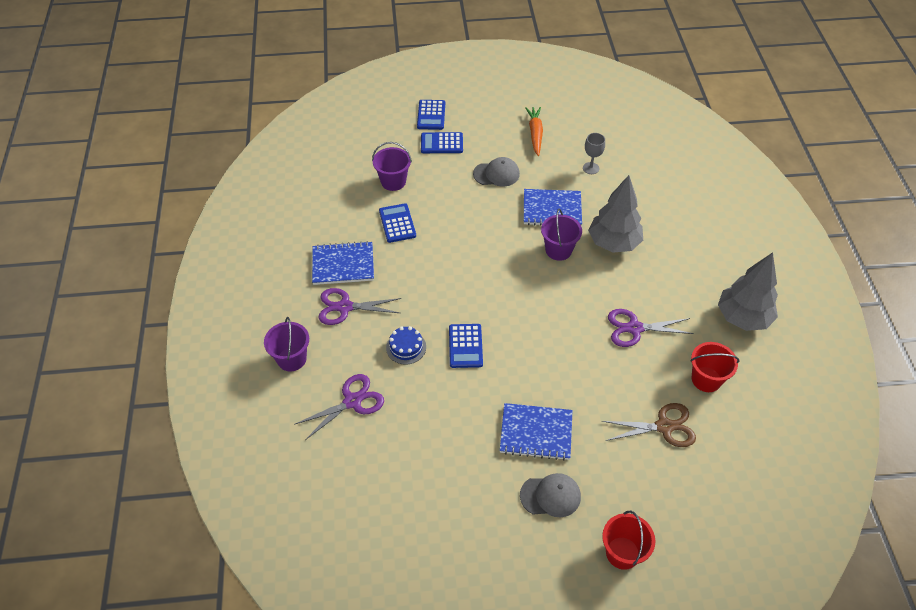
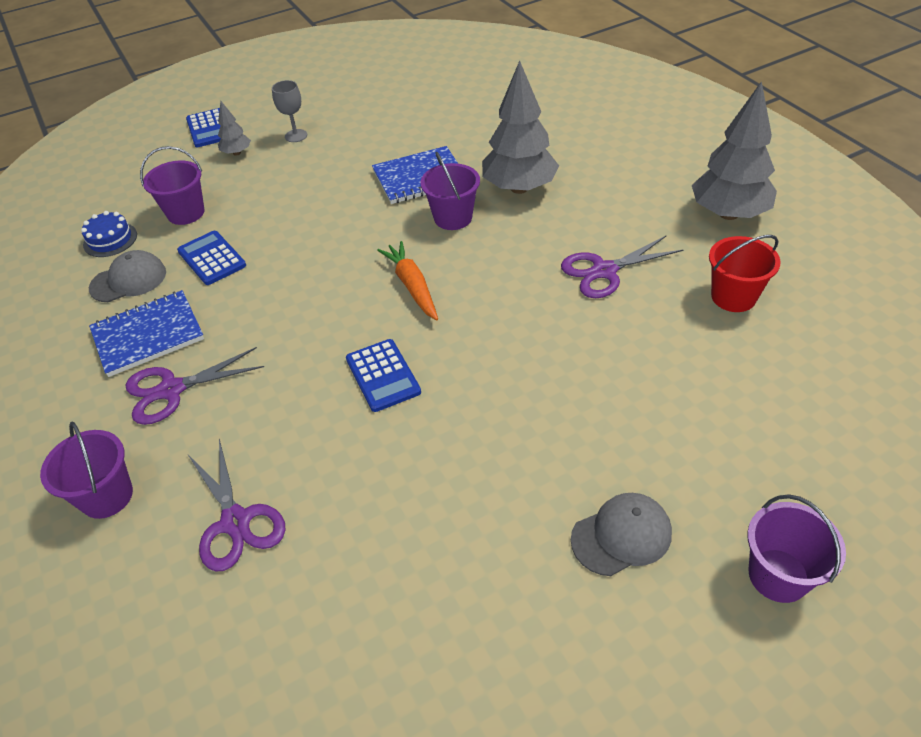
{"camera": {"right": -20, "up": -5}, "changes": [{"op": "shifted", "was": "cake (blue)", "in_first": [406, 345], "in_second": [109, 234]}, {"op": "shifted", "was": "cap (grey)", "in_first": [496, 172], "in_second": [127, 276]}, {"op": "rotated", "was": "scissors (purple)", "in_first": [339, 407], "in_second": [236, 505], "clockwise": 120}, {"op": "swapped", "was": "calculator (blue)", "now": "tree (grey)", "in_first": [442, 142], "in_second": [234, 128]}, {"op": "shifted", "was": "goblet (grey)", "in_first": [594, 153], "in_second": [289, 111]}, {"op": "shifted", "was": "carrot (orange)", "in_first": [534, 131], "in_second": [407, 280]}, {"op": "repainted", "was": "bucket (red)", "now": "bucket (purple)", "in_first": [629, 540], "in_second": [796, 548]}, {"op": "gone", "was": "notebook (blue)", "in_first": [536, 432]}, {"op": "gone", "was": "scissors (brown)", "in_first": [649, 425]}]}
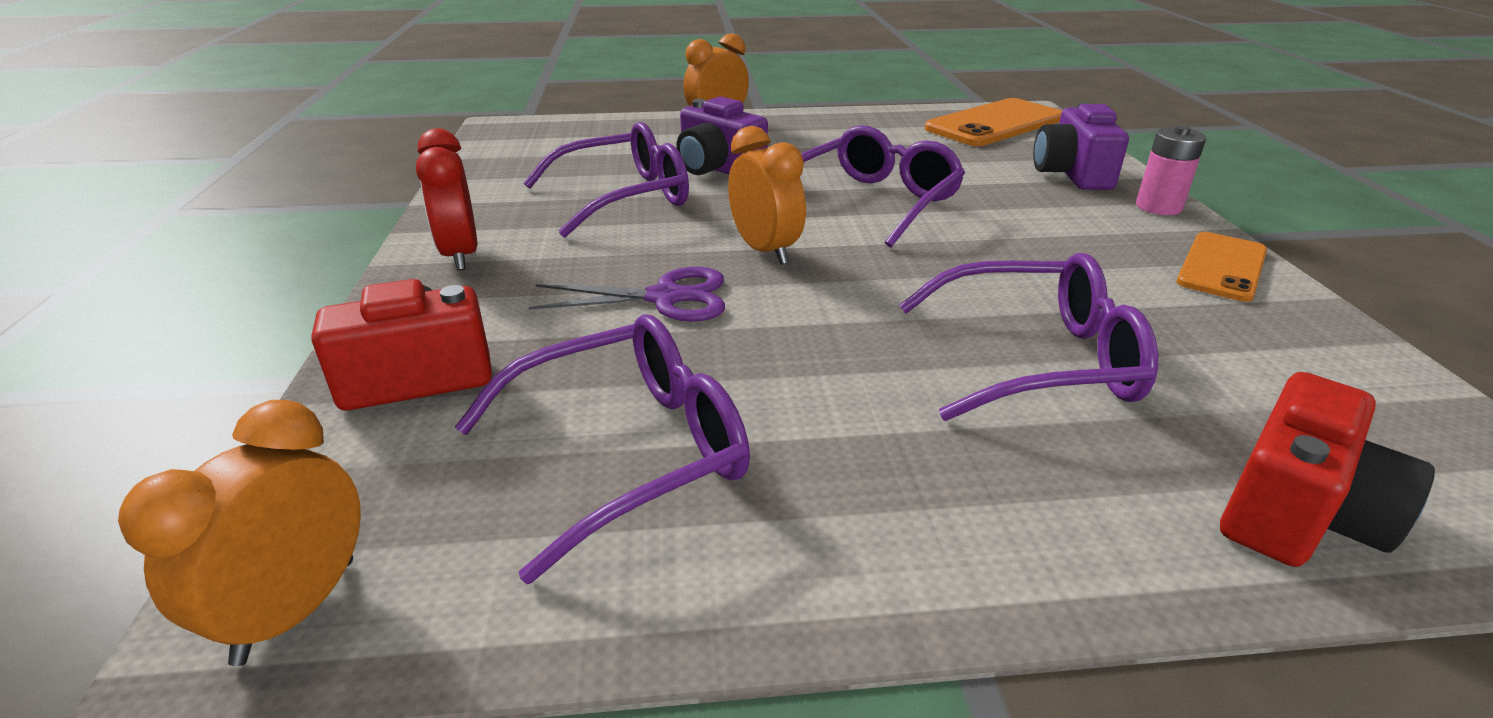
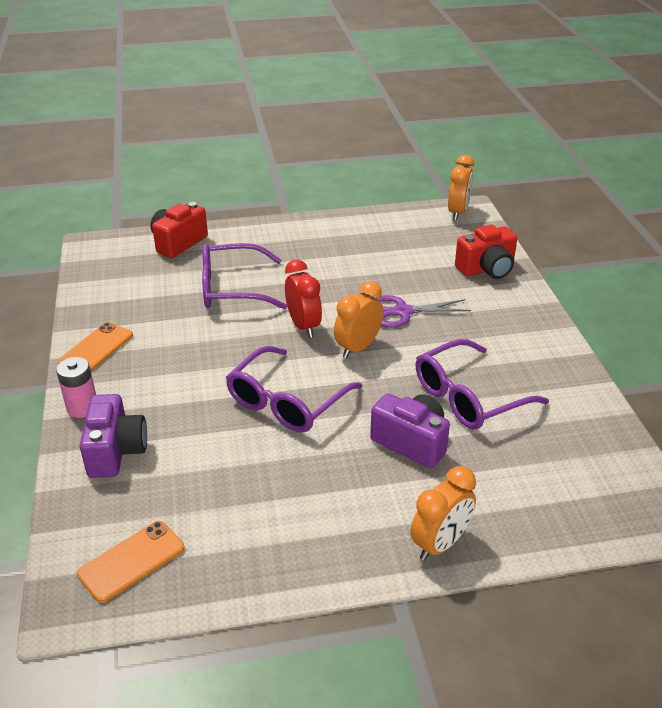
{"camera": {"right": 175, "up": 5}, "changes": [{"op": "scaled", "was": "phone (orange)", "in_first": [993, 122], "in_second": [130, 562], "ratio": 0.63}, {"op": "shifted", "was": "clock (red)", "in_first": [446, 199], "in_second": [303, 298]}, {"op": "rotated", "was": "clock (orange)", "in_first": [767, 195], "in_second": [358, 319], "clockwise": 75}, {"op": "gone", "was": "glasses (purple)", "in_first": [602, 449]}]}
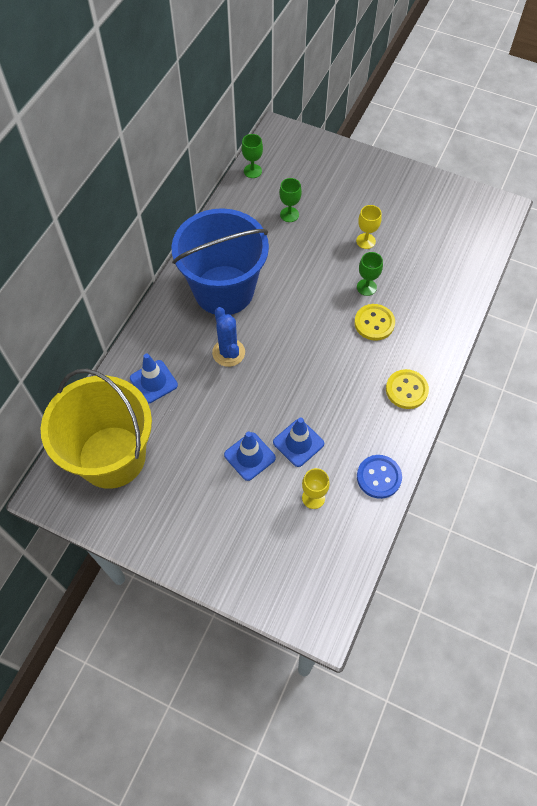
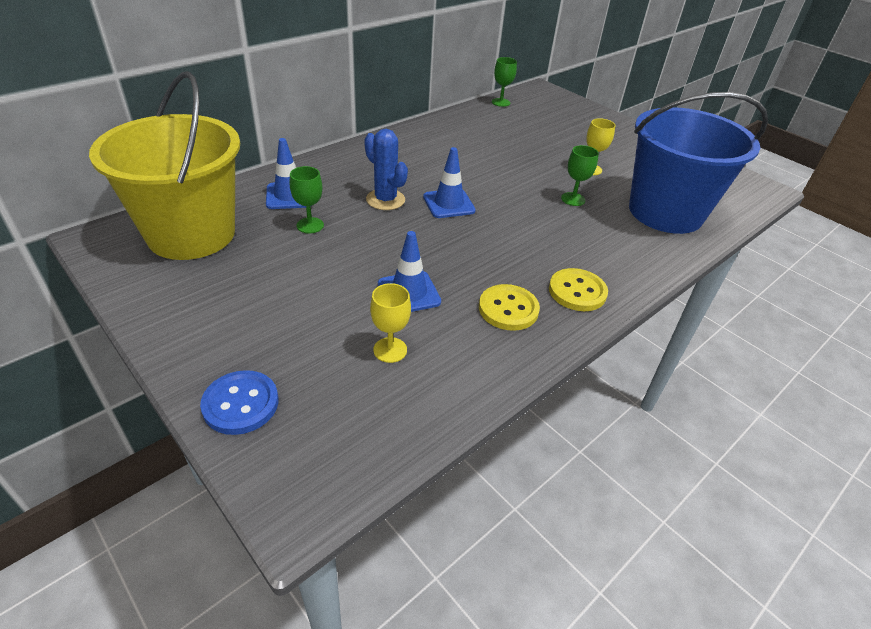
{"camera": {"right": 20, "up": -20}, "changes": [{"op": "shifted", "was": "button (blue)", "in_first": [379, 477], "in_second": [239, 402]}, {"op": "shifted", "was": "goblet (green)", "in_first": [290, 200], "in_second": [307, 200]}, {"op": "rotated", "was": "cactus (blue)", "in_first": [228, 337], "in_second": [386, 169], "clockwise": -45}, {"op": "shifted", "was": "traffic cone (blue)", "in_first": [250, 456], "in_second": [449, 182]}, {"op": "shifted", "was": "button (yellow)", "in_first": [374, 322], "in_second": [509, 307]}, {"op": "shifted", "was": "bucket (blue)", "in_first": [220, 261], "in_second": [698, 163]}]}
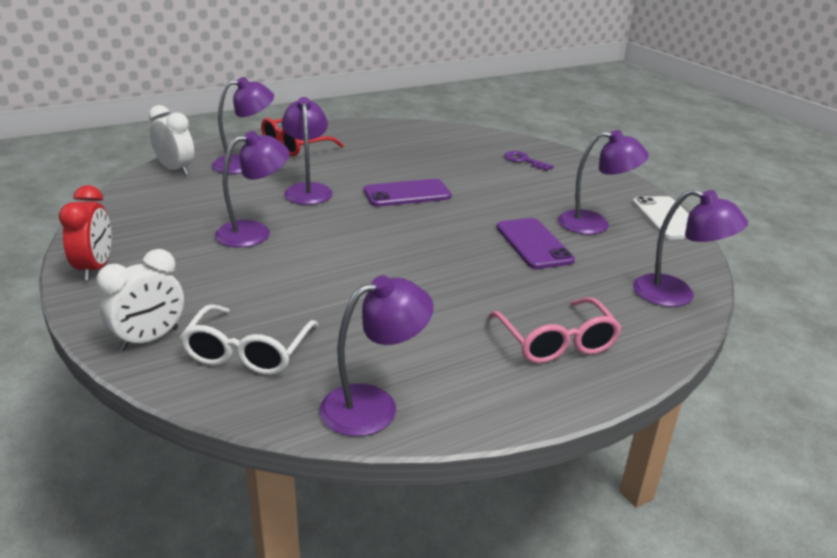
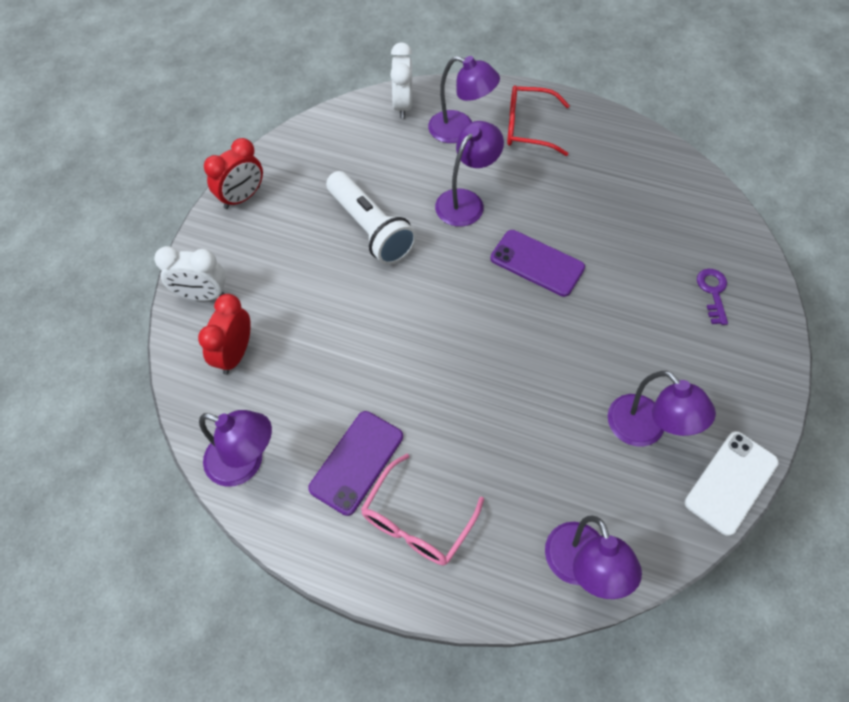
{"camera": {"right": 50, "up": 30}, "changes": [{"op": "swapped", "was": "glasses (white)", "now": "clock (red)", "in_first": [249, 339], "in_second": [224, 334]}, {"op": "shifted", "was": "phone (purple)", "in_first": [535, 243], "in_second": [355, 463]}, {"op": "swapped", "was": "lamp (purple)", "now": "flashlight (white)", "in_first": [252, 189], "in_second": [371, 218]}]}
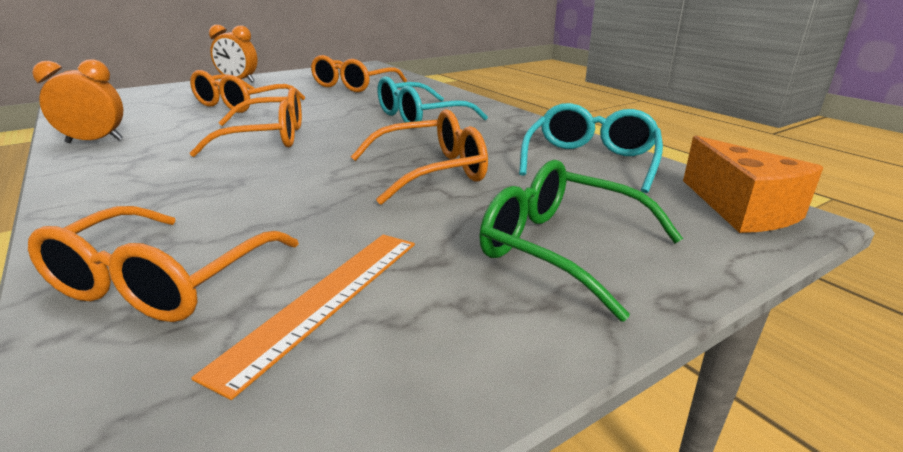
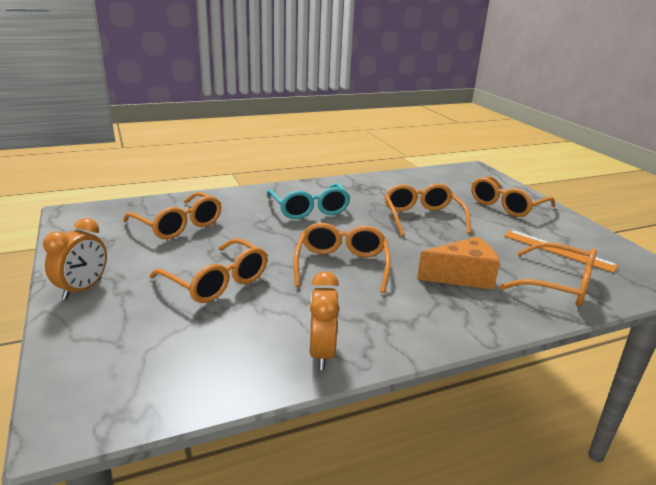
{"camera": {"right": -80, "up": 0}, "changes": [{"op": "shifted", "was": "cheese (orange)", "in_first": [753, 184], "in_second": [458, 263]}, {"op": "repainted", "was": "glasses (green)", "now": "glasses (orange)", "in_first": [581, 241], "in_second": [513, 196]}, {"op": "gone", "was": "glasses (turquoise)", "in_first": [591, 148]}]}
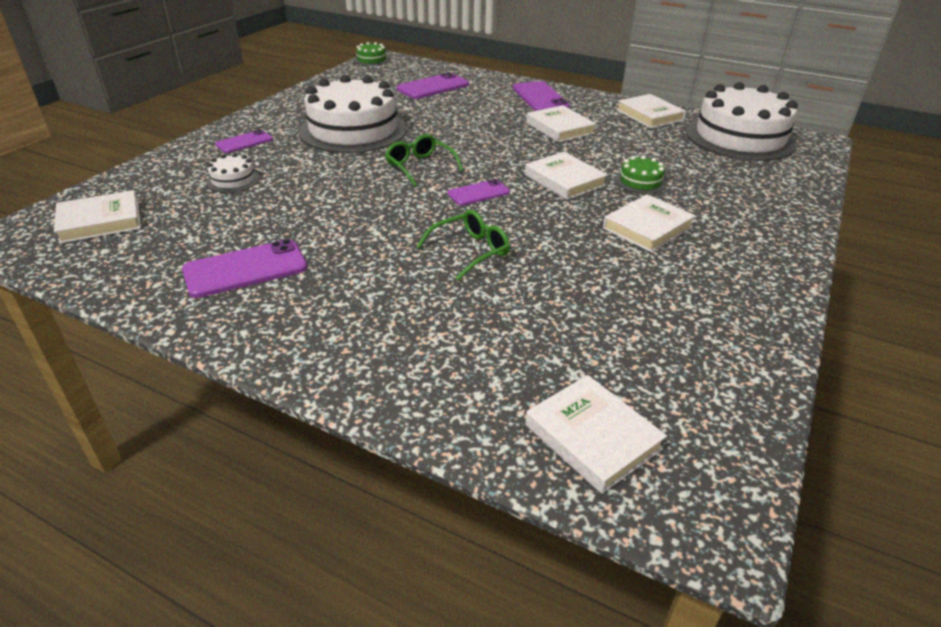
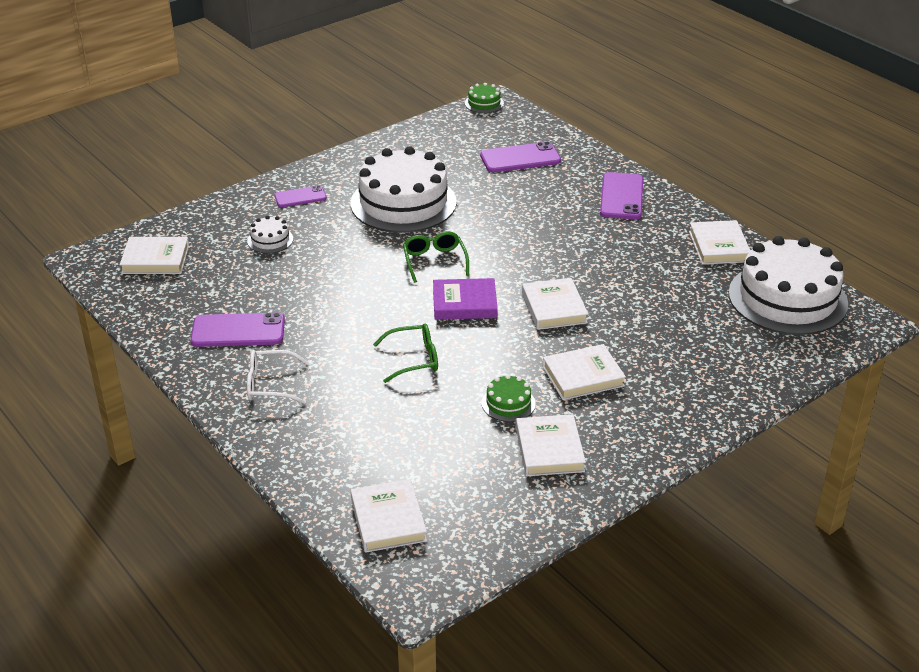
{"camera": {"right": 25, "up": 0}, "changes": [{"op": "new", "now": "glasses (white)", "in_second": [278, 377]}, {"op": "swapped", "was": "phone (purple)", "now": "book (purple)", "in_first": [479, 192], "in_second": [465, 299]}, {"op": "shifted", "was": "cake (green)", "in_first": [640, 174], "in_second": [509, 398]}, {"op": "shifted", "was": "book (white)", "in_first": [561, 123], "in_second": [551, 445]}]}
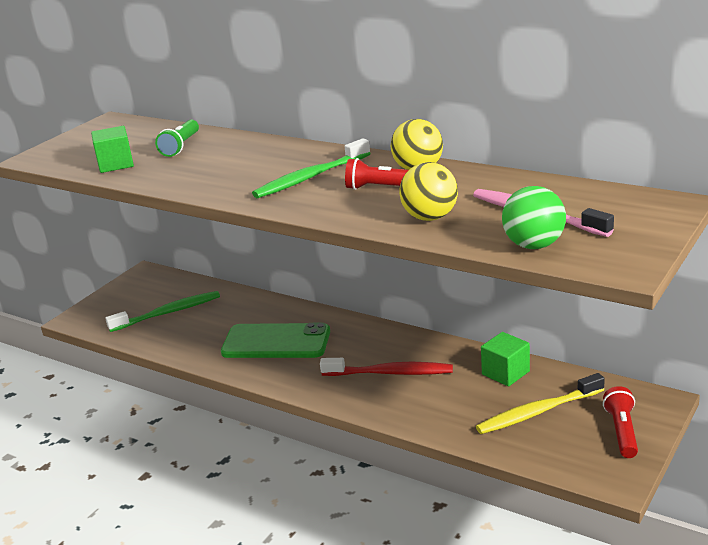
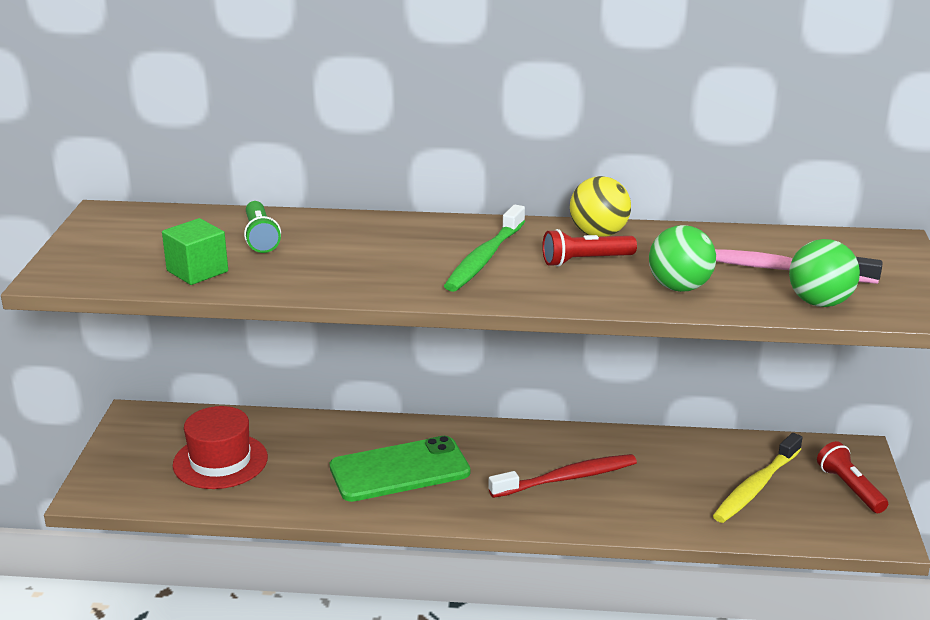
{"camera": {"right": -30, "up": 0}, "changes": [{"op": "swapped", "was": "toothbrush (green)", "now": "hat (red)", "in_first": [162, 311], "in_second": [220, 447]}, {"op": "repainted", "was": "ball (yellow)", "now": "ball (green)", "in_first": [428, 191], "in_second": [682, 258]}, {"op": "gone", "was": "cube (green)", "in_first": [505, 359]}]}
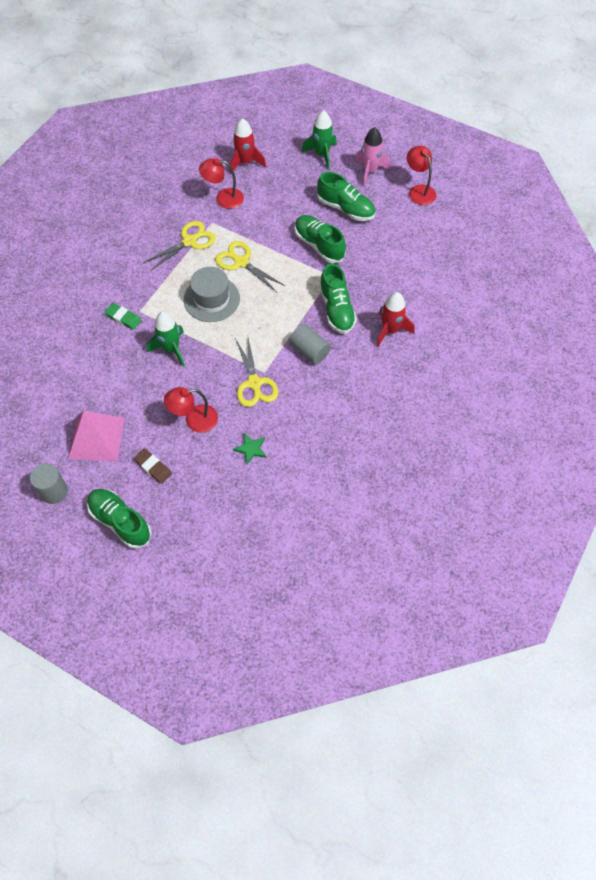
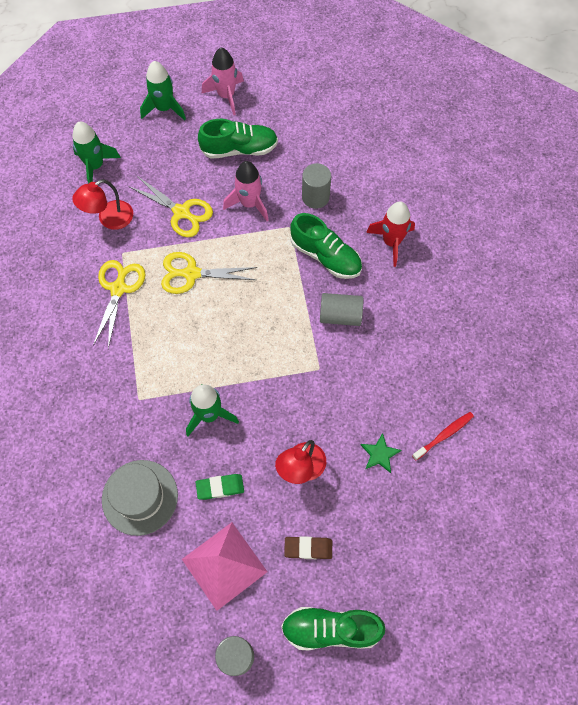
{"camera": {"right": -40, "up": 5}, "changes": [{"op": "repainted", "was": "rocket (red)", "now": "rocket (green)", "in_first": [248, 146], "in_second": [96, 153]}, {"op": "shifted", "was": "hat (grey)", "in_first": [212, 294], "in_second": [140, 498]}, {"op": "shifted", "was": "scissors (yellow)", "in_first": [257, 372], "in_second": [170, 206]}, {"op": "shifted", "was": "eraser (green)", "in_first": [123, 316], "in_second": [220, 487]}, {"op": "swapped", "was": "shoe (green)", "now": "rocket (pink)", "in_first": [320, 239], "in_second": [246, 191]}, {"op": "new", "now": "cylinder (grey)", "in_second": [316, 186]}, {"op": "new", "now": "toothbrush (red)", "in_second": [443, 436]}, {"op": "gone", "was": "lamp (red)", "in_first": [421, 175]}]}
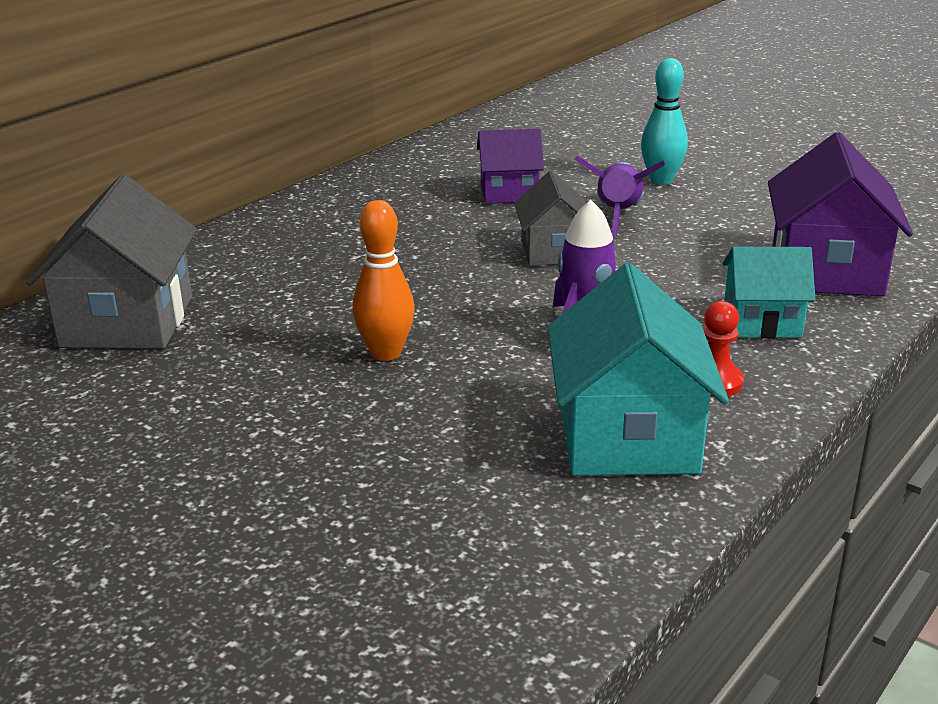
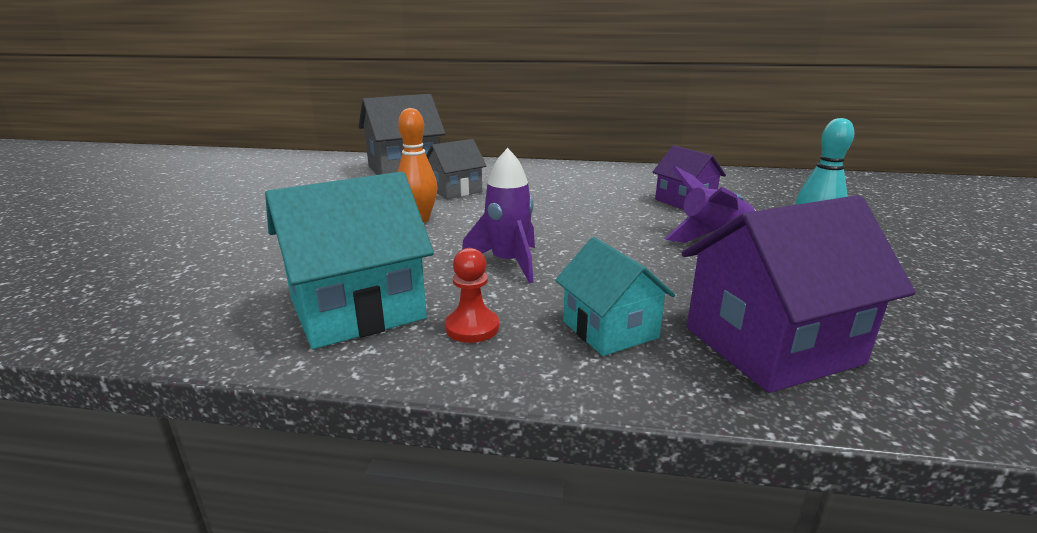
{"camera": {"right": 60, "up": -5}, "changes": [{"op": "shifted", "was": "house (grey)", "in_first": [550, 218], "in_second": [456, 169]}]}
